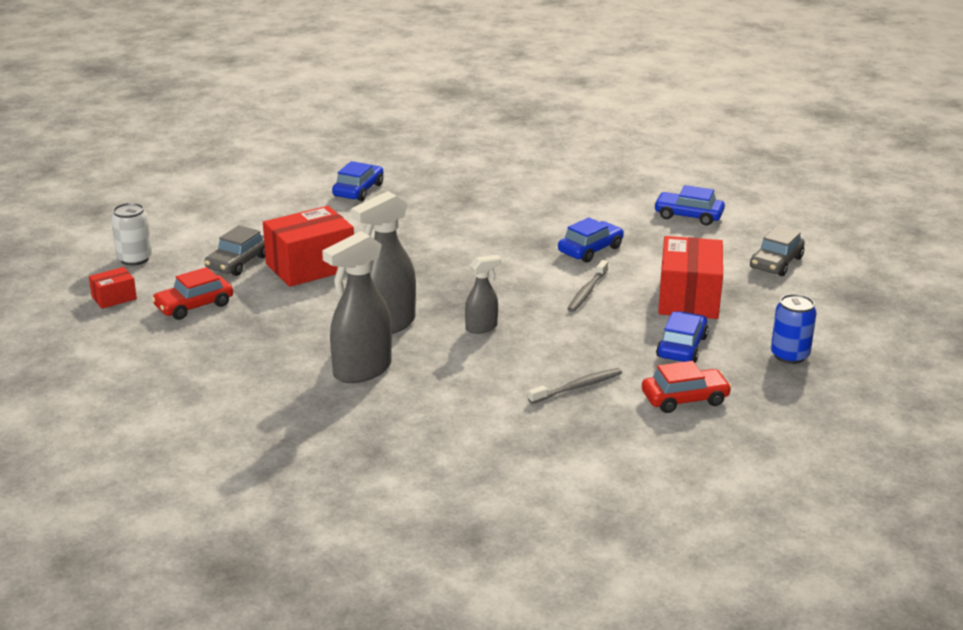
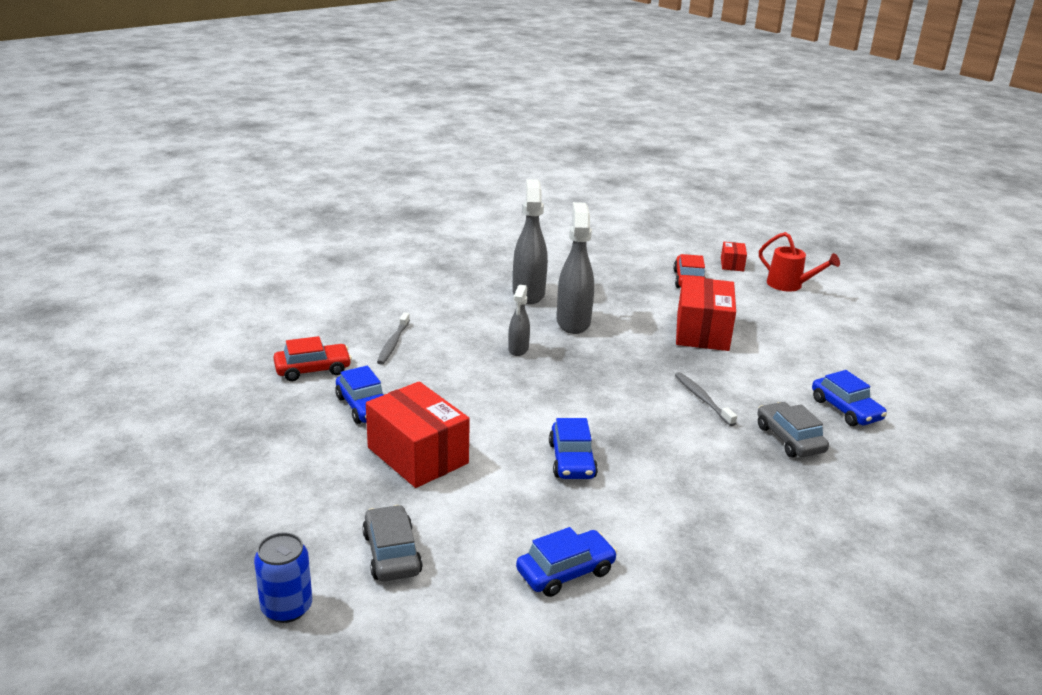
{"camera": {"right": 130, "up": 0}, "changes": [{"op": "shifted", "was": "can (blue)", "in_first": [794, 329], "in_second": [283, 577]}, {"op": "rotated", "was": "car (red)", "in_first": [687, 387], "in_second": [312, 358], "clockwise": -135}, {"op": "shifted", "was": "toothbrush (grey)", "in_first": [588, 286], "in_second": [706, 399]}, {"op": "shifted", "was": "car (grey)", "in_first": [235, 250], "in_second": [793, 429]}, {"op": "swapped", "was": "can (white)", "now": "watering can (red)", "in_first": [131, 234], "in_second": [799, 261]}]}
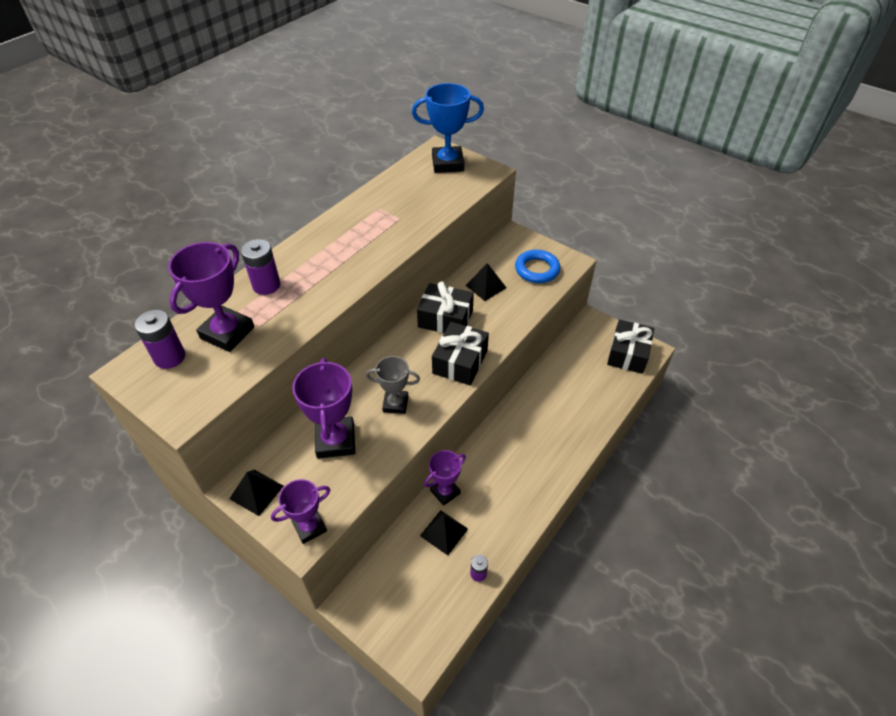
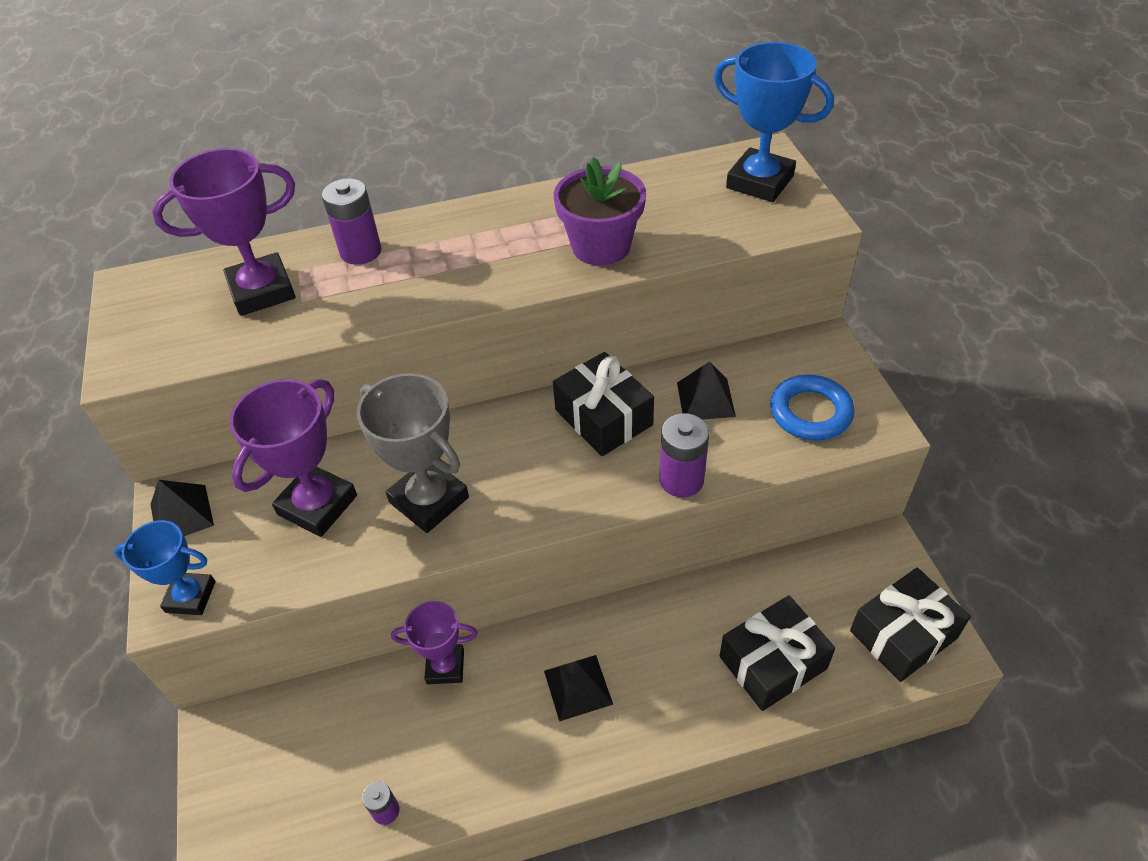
{"camera": {"right": 40, "up": 0}, "changes": [{"op": "repainted", "was": "trophy (purple)", "now": "trophy (blue)", "in_first": [300, 511], "in_second": [164, 567]}, {"op": "scaled", "was": "trophy (grey)", "in_first": [393, 385], "in_second": [413, 453], "ratio": 1.58}, {"op": "shifted", "was": "pyramid (black)", "in_first": [444, 532], "in_second": [578, 688]}, {"op": "new", "now": "flower pot (purple)", "in_second": [600, 211]}, {"op": "shifted", "was": "battery (purple)", "in_first": [160, 339], "in_second": [684, 455]}, {"op": "shifted", "was": "gift (black)", "in_first": [460, 354], "in_second": [777, 653]}]}
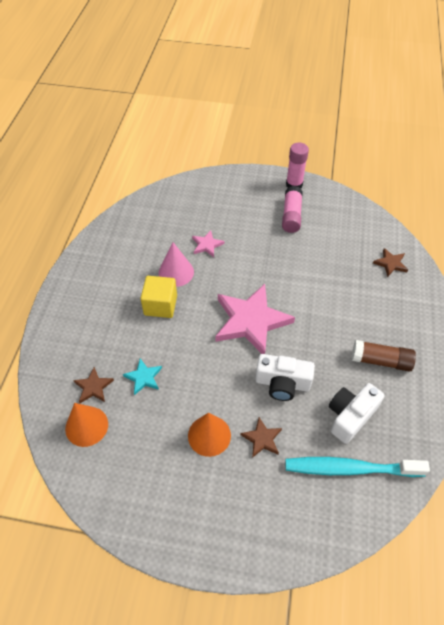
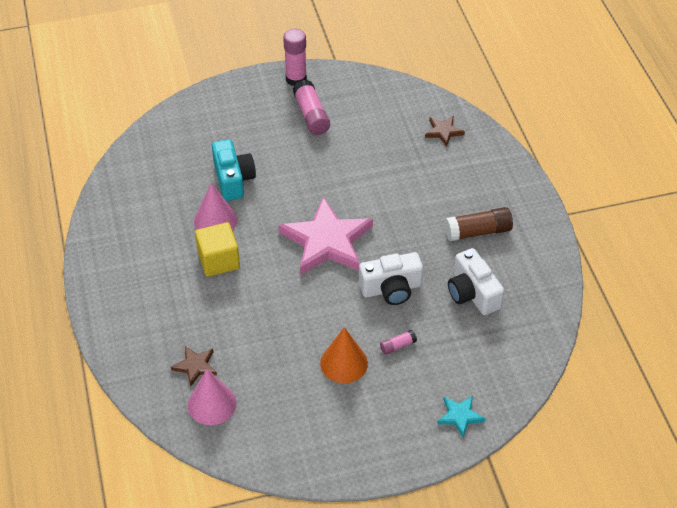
{"camera": {"right": -25, "up": -5}, "changes": [{"op": "repainted", "was": "cone (orange)", "now": "cone (pink)", "in_first": [86, 425], "in_second": [212, 397]}, {"op": "swapped", "was": "star (pink)", "now": "camera (turquoise)", "in_first": [208, 243], "in_second": [234, 170]}, {"op": "swapped", "was": "star (brown)", "now": "glue stick (pink)", "in_first": [261, 437], "in_second": [398, 342]}, {"op": "shifted", "was": "star (turquoise)", "in_first": [142, 377], "in_second": [461, 416]}, {"op": "rotated", "was": "camera (white)", "in_first": [357, 413], "in_second": [476, 281], "clockwise": -45}, {"op": "gone", "was": "toothbrush (turquoise)", "in_first": [358, 467]}]}
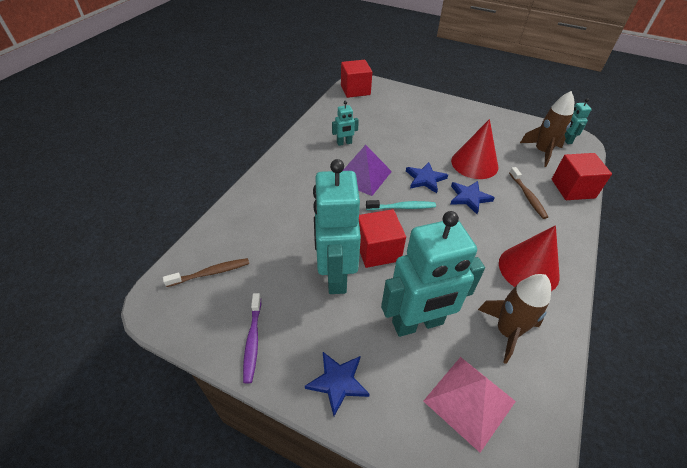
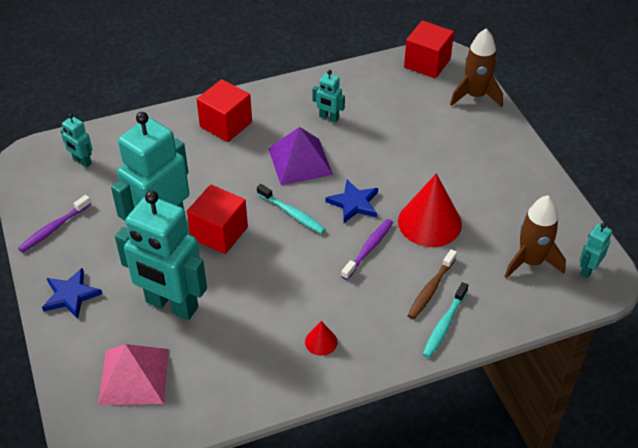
{"camera": {"right": 45, "up": 0}, "changes": [{"op": "swapped", "was": "toothbrush (brown)", "now": "robot (turquoise)", "in_first": [206, 272], "in_second": [76, 141]}, {"op": "shifted", "was": "cube (red)", "in_first": [582, 176], "in_second": [224, 110]}, {"op": "scaled", "was": "cone (red)", "in_first": [529, 258], "in_second": [321, 338], "ratio": 0.46}, {"op": "swapped", "was": "star (blue)", "now": "toothbrush (purple)", "in_first": [473, 197], "in_second": [367, 249]}, {"op": "new", "now": "toothbrush (turquoise)", "in_second": [445, 320]}, {"op": "shifted", "was": "rocket (brown)", "in_first": [514, 319], "in_second": [476, 68]}]}
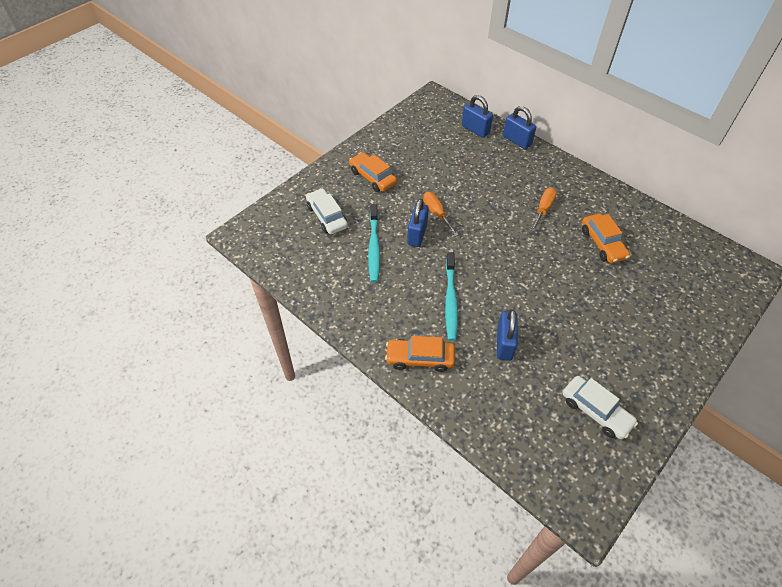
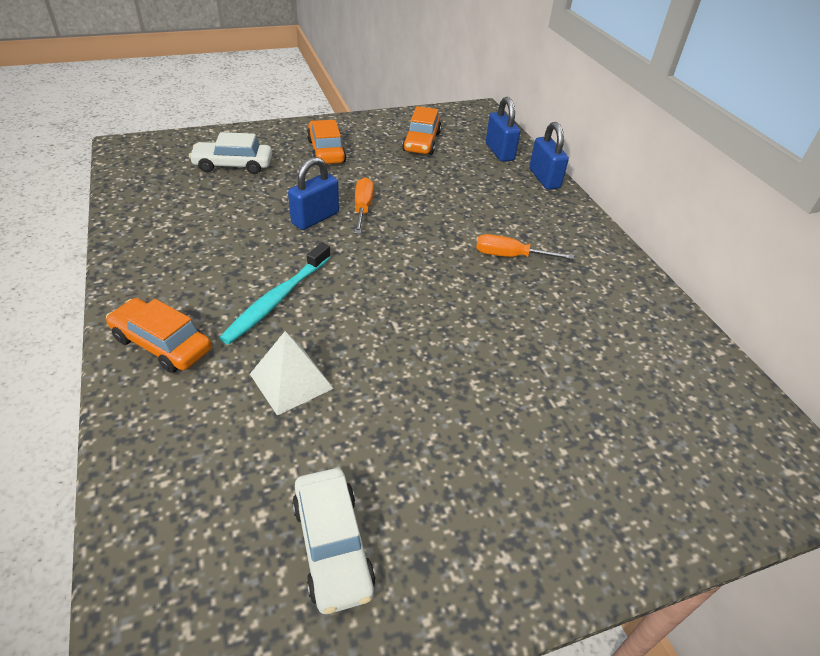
{"camera": {"right": 25, "up": -10}, "changes": [{"op": "rotated", "was": "car (white)", "in_first": [327, 211], "in_second": [230, 153], "clockwise": -90}, {"op": "swapped", "was": "padlock (blue)", "now": "pyramid (white)", "in_first": [507, 335], "in_second": [292, 373]}, {"op": "shifted", "was": "car (orange)", "in_first": [606, 238], "in_second": [421, 130]}, {"op": "rotated", "was": "screwdriver (orange)", "in_first": [544, 210], "in_second": [525, 246], "clockwise": -135}, {"op": "gone", "was": "toothbrush (turquoise)", "in_first": [374, 243]}]}
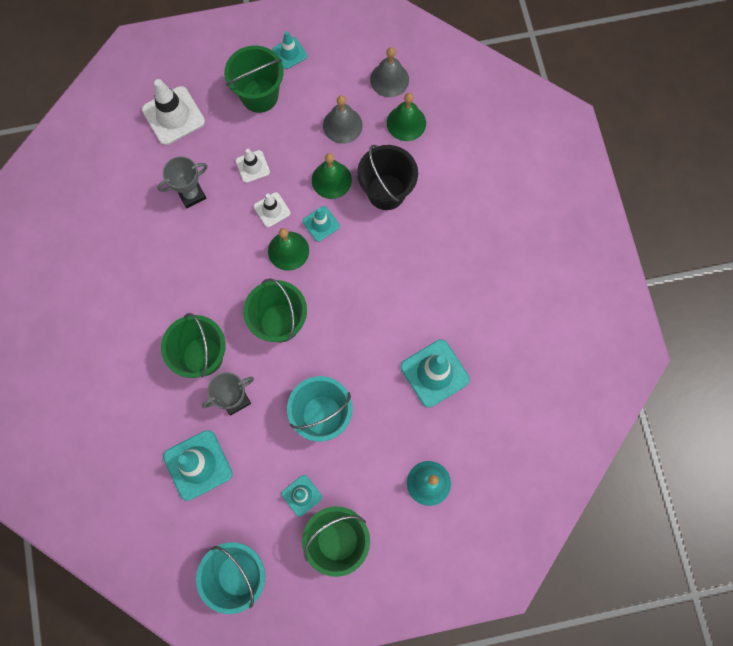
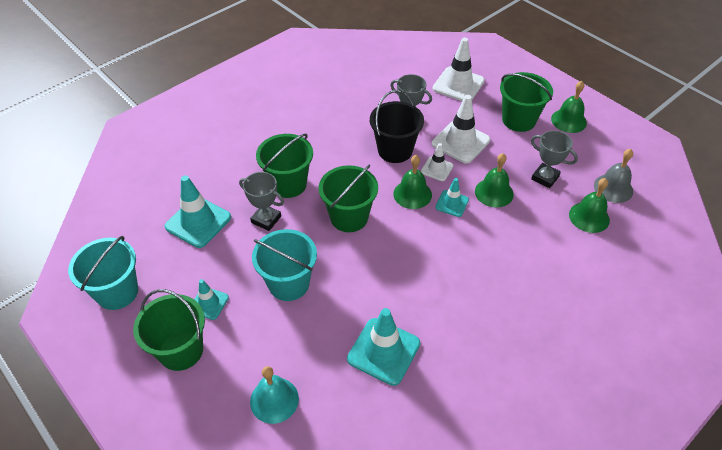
{"camera": {"right": 60, "up": -25}, "changes": [{"op": "shifted", "was": "bucket (black)", "in_first": [387, 177], "in_second": [397, 126]}, {"op": "scaled", "was": "traffic cone (white)", "in_first": [253, 166], "in_second": [461, 129], "ratio": 1.78}, {"op": "swapped", "was": "bell (grey)", "now": "trophy (grey)", "in_first": [342, 119], "in_second": [554, 159]}, {"op": "swapped", "was": "traffic cone (turquoise)", "now": "bell (green)", "in_first": [289, 50], "in_second": [569, 107]}]}
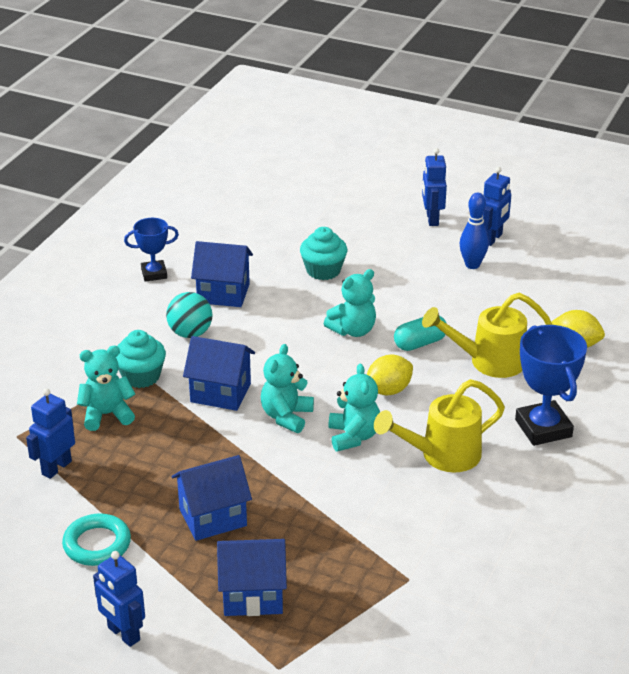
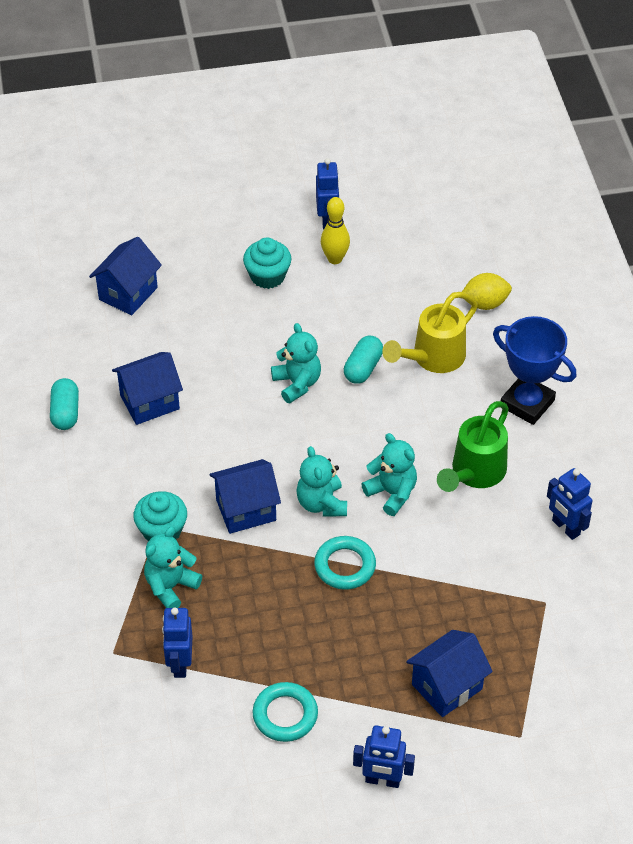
{"camera": {"right": -35, "up": 15}, "changes": [{"op": "swapped", "was": "trophy (blue)", "now": "capsule (turquoise)", "in_first": [151, 250], "in_second": [64, 404]}, {"op": "shifted", "was": "house (blue)", "in_first": [211, 498], "in_second": [125, 276]}, {"op": "shifted", "was": "cupcake (turquoise)", "in_first": [323, 253], "in_second": [267, 263]}, {"op": "rotated", "was": "teddy bear (turquoise)", "in_first": [350, 303], "in_second": [296, 363], "clockwise": -45}, {"op": "new", "now": "ring (turquoise)", "in_second": [345, 563]}, {"op": "repainted", "was": "bowling pin (blue)", "now": "bowling pin (yellow)", "in_first": [474, 231], "in_second": [335, 230]}, {"op": "repainted", "was": "watering can (yellow)", "now": "watering can (green)", "in_first": [439, 425], "in_second": [473, 446]}, {"op": "shifted", "was": "robot (blue)", "in_first": [434, 187], "in_second": [569, 504]}, {"op": "gone", "was": "ball (turquoise)", "in_first": [189, 315]}, {"op": "gone", "was": "lemon (yellow)", "in_first": [390, 375]}]}
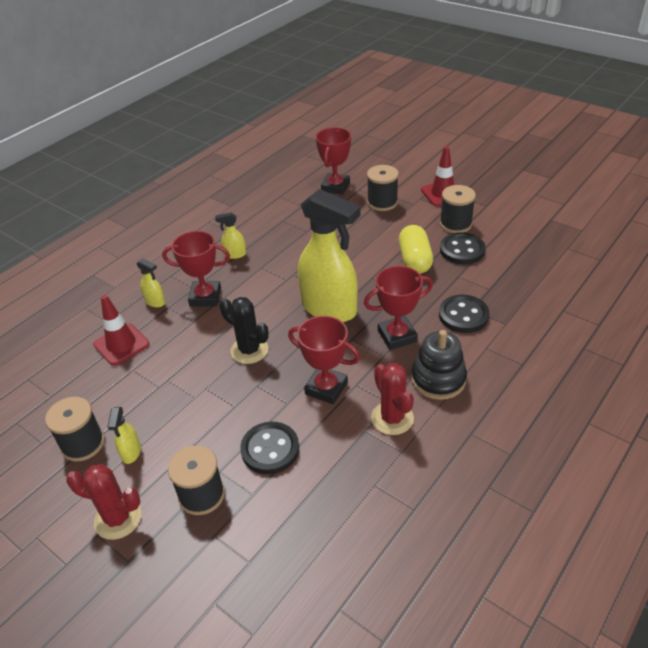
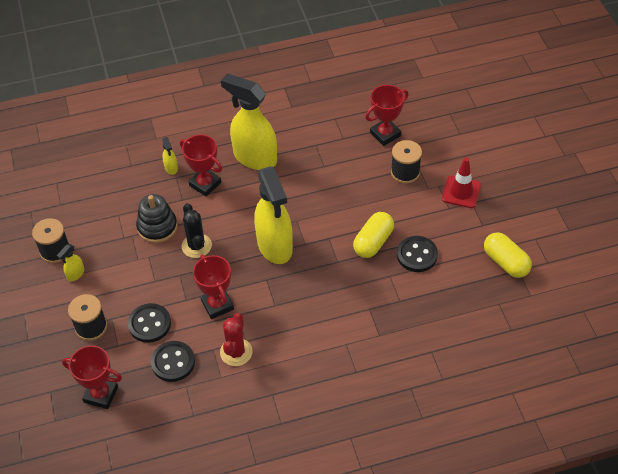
{"camera": {"right": 35, "up": 10}, "changes": [{"op": "shifted", "was": "trophy (red)", "in_first": [398, 308], "in_second": [92, 377]}, {"op": "shifted", "was": "stacking toy (black)", "in_first": [439, 365], "in_second": [157, 218]}, {"op": "shifted", "was": "button (black)", "in_first": [464, 314], "in_second": [173, 361]}, {"op": "scaled", "was": "spray bottle (yellow)", "in_first": [230, 236], "in_second": [249, 121], "ratio": 2.45}, {"op": "new", "now": "capsule (yellow)", "in_second": [508, 255]}, {"op": "gone", "was": "cactus (red)", "in_first": [103, 502]}, {"op": "gone", "was": "traffic cone (red)", "in_first": [121, 330]}, {"op": "gone", "was": "spool (black)", "in_first": [458, 209]}]}
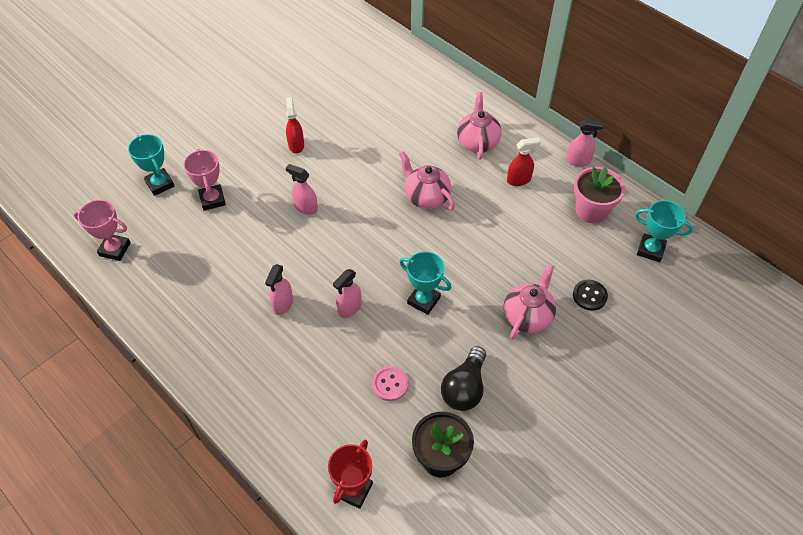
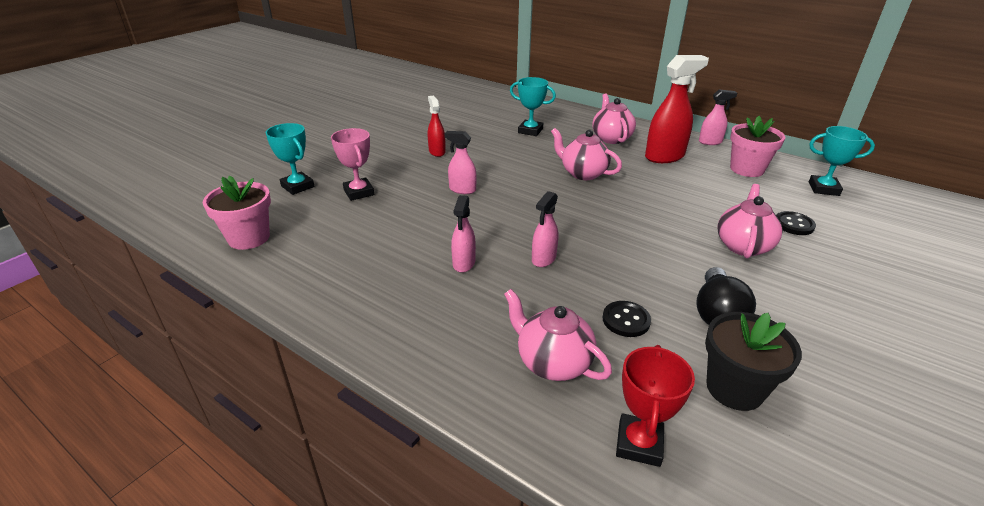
{"camera": {"right": -10, "up": -20}, "changes": [{"op": "swapped", "was": "trophy (pink)", "now": "flower pot (pink)", "in_first": [102, 230], "in_second": [237, 213]}, {"op": "new", "now": "teapot (pink)", "in_second": [558, 335]}, {"op": "shifted", "was": "trophy (turquoise)", "in_first": [425, 283], "in_second": [533, 106]}, {"op": "repainted", "was": "button (pink)", "now": "button (black)", "in_first": [390, 383], "in_second": [627, 319]}, {"op": "scaled", "was": "spray bottle (red)", "in_first": [524, 161], "in_second": [677, 109], "ratio": 1.78}]}
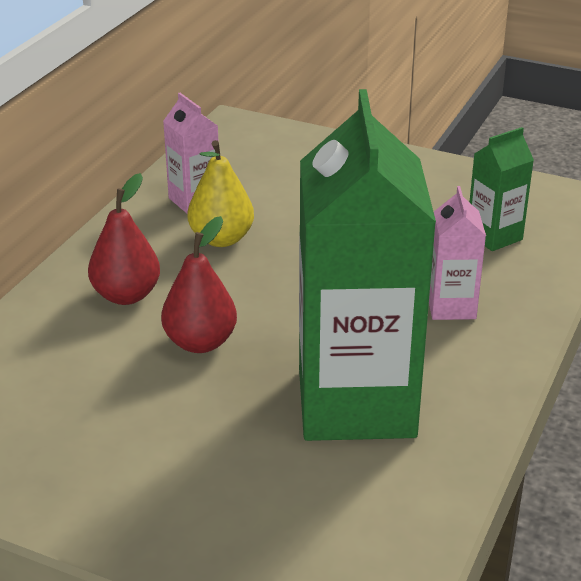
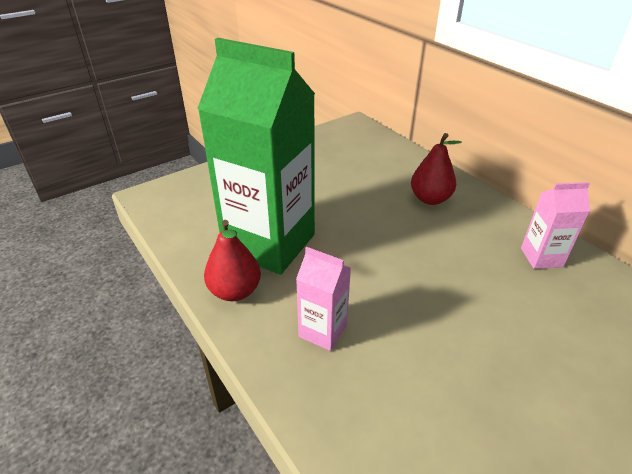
{"camera": {"right": 120, "up": 5}, "changes": [{"op": "shifted", "was": "pear (red)", "in_first": [199, 284], "in_second": [232, 260]}, {"op": "gone", "was": "pear (yellow)", "in_first": [221, 193]}, {"op": "gone", "was": "carton (green)", "in_first": [502, 189]}]}
